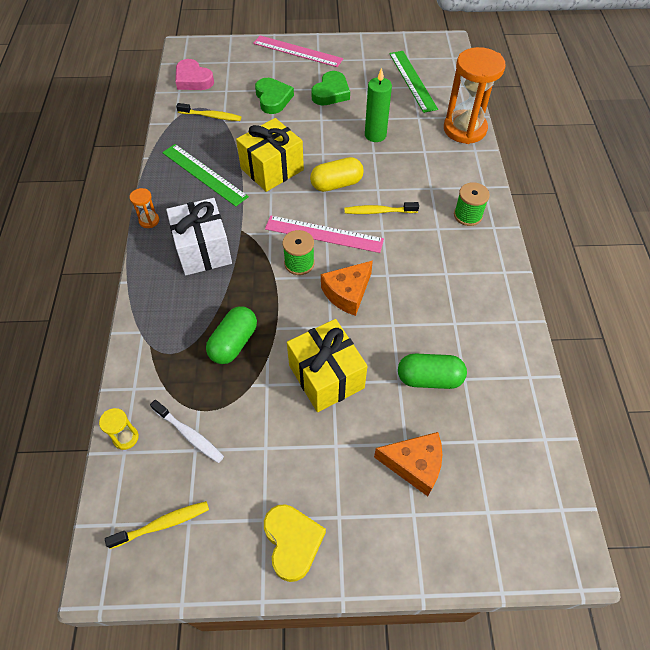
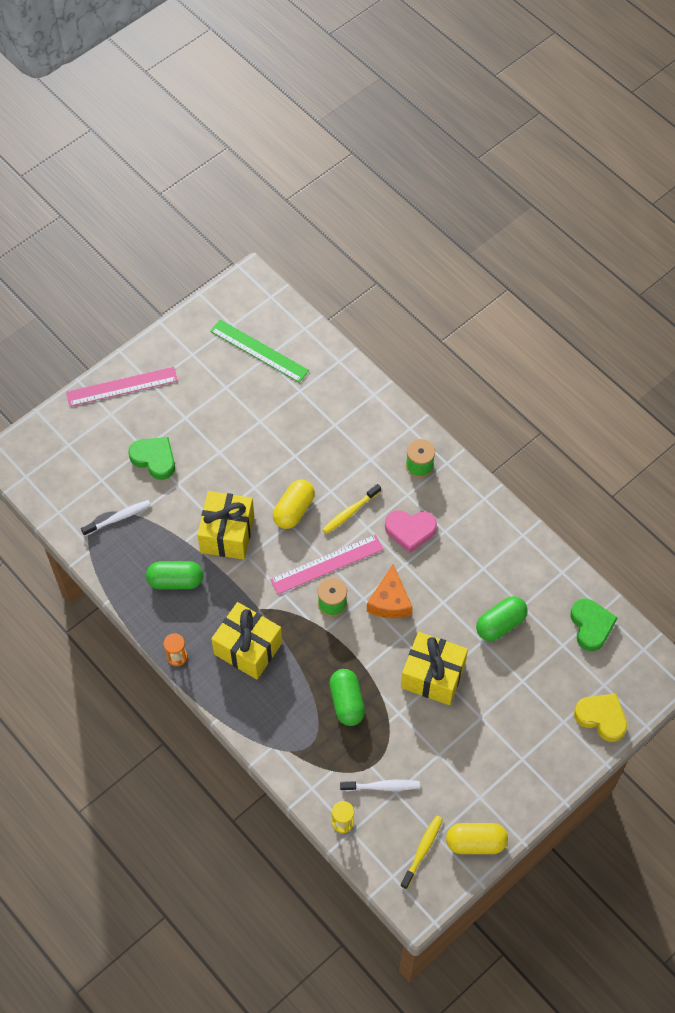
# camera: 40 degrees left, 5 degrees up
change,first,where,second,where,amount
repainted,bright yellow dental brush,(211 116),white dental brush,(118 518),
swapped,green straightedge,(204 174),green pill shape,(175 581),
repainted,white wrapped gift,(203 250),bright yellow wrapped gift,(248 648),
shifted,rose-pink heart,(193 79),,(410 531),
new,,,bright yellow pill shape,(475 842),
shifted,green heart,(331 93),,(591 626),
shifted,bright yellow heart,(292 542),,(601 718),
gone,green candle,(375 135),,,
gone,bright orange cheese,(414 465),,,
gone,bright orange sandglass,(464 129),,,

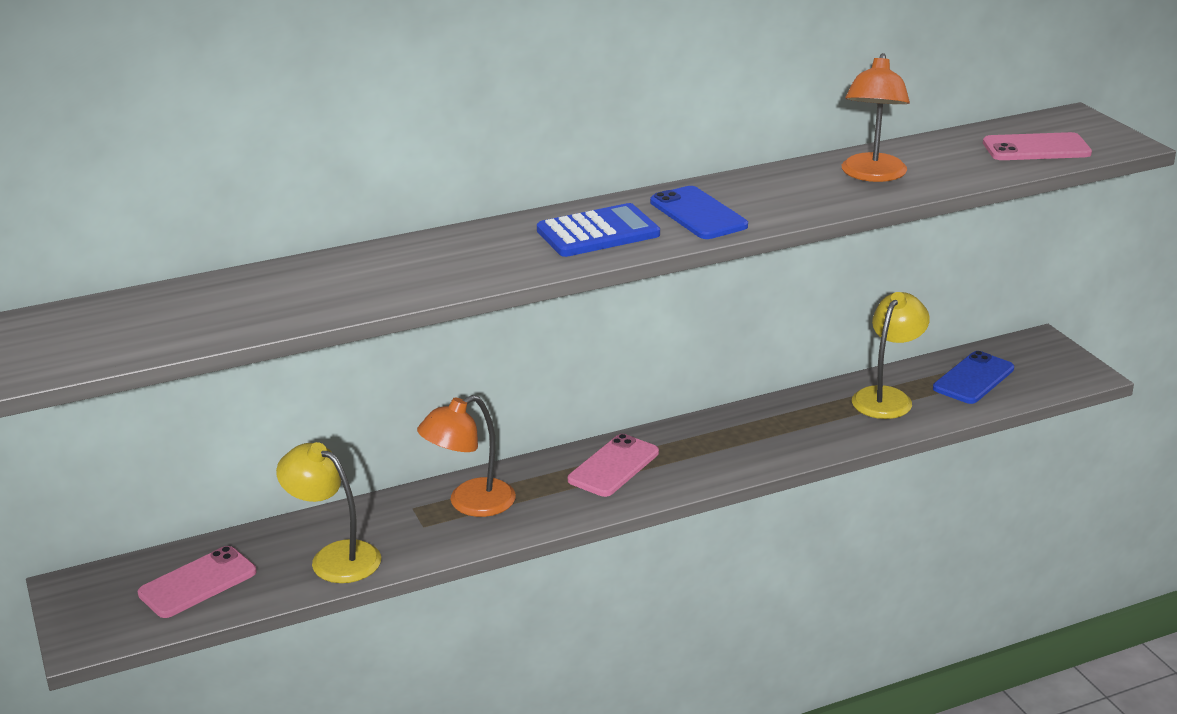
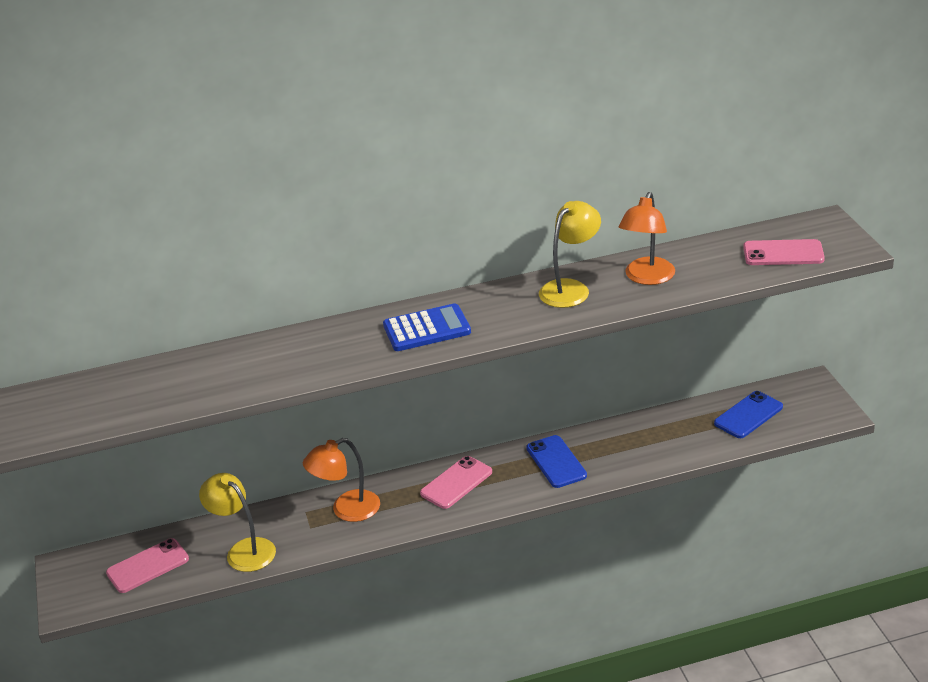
# camera: 10 degrees right, 5 degrees up
change,first,where,second,where,amount
shifted,royal blue smartphone,(698 214),,(556 462),
shifted,bright yellow reading lamp,(887 397),,(570 288),

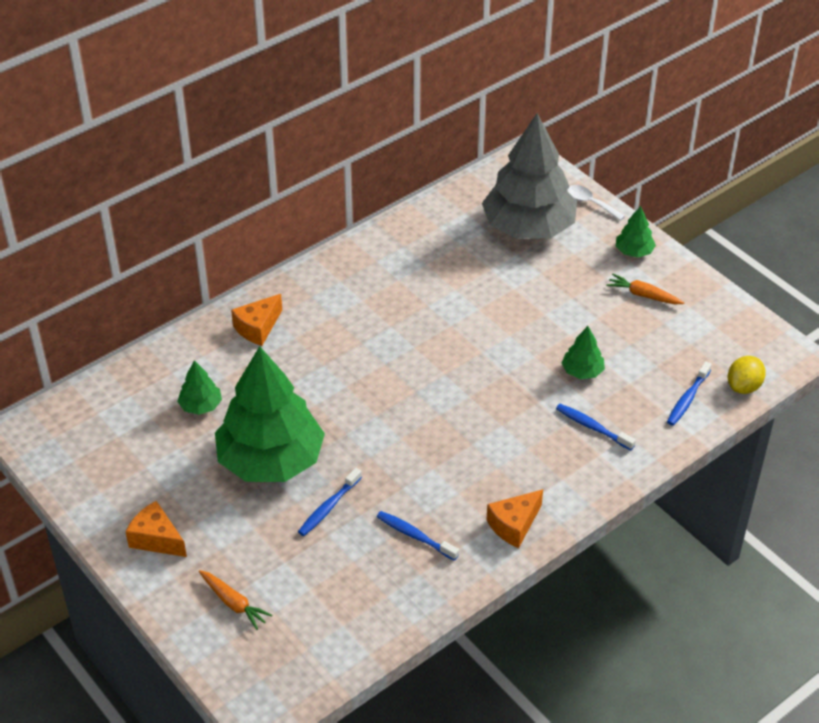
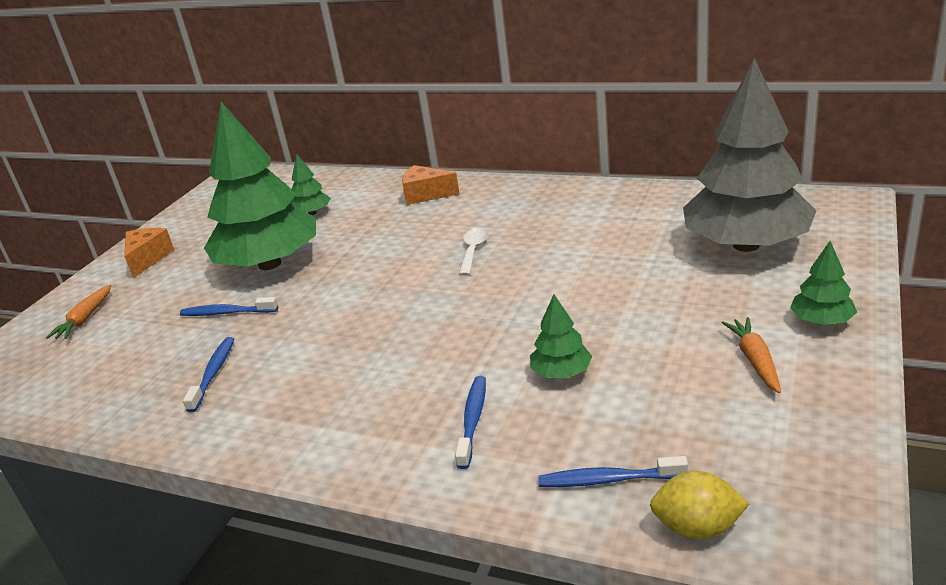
# camera: 65 degrees right, 15 degrees down
change,first,where,second,where,amount
shifted,white tablespoon,(591 203),,(473 251),
gone,bright orange cheese,(514 525),,,

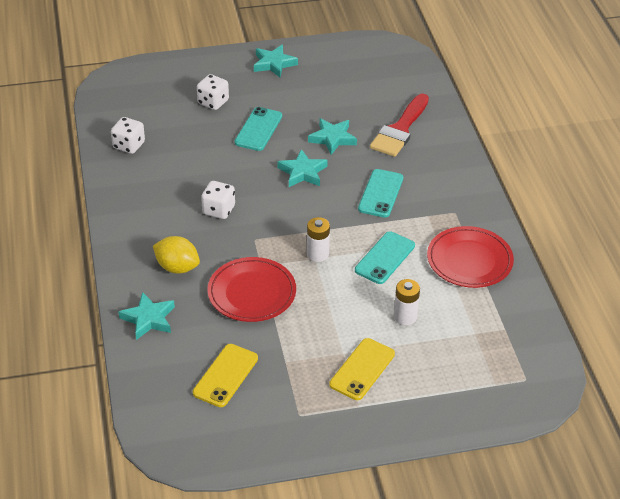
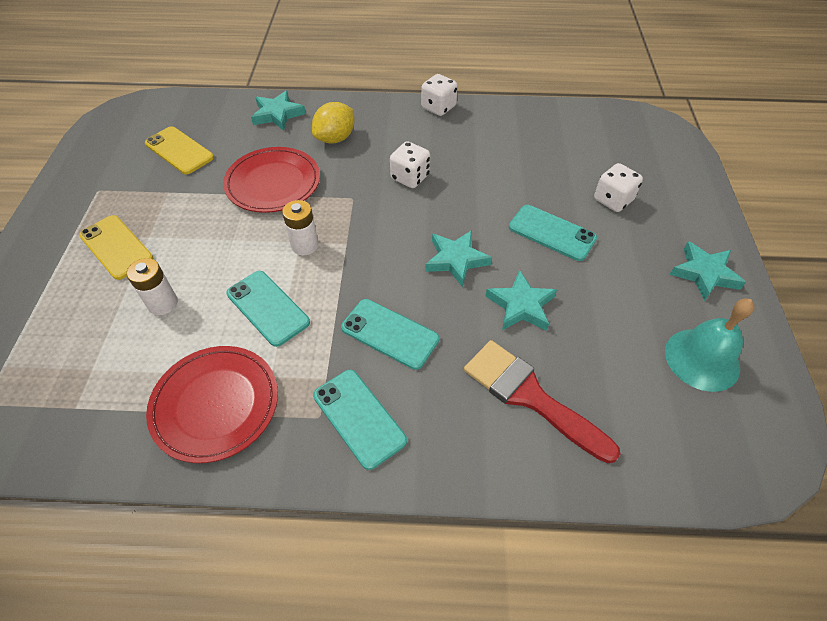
# camera: 105 degrees right, 10 degrees up
change,first,where,second,where,amount
new,,,turquoise smartphone,(359 418),
shifted,white die,(129 145),,(438 107),
new,,,turquoise hand bell,(702 359),

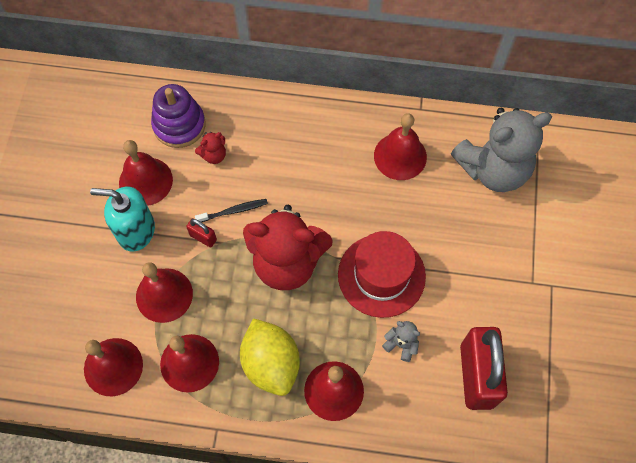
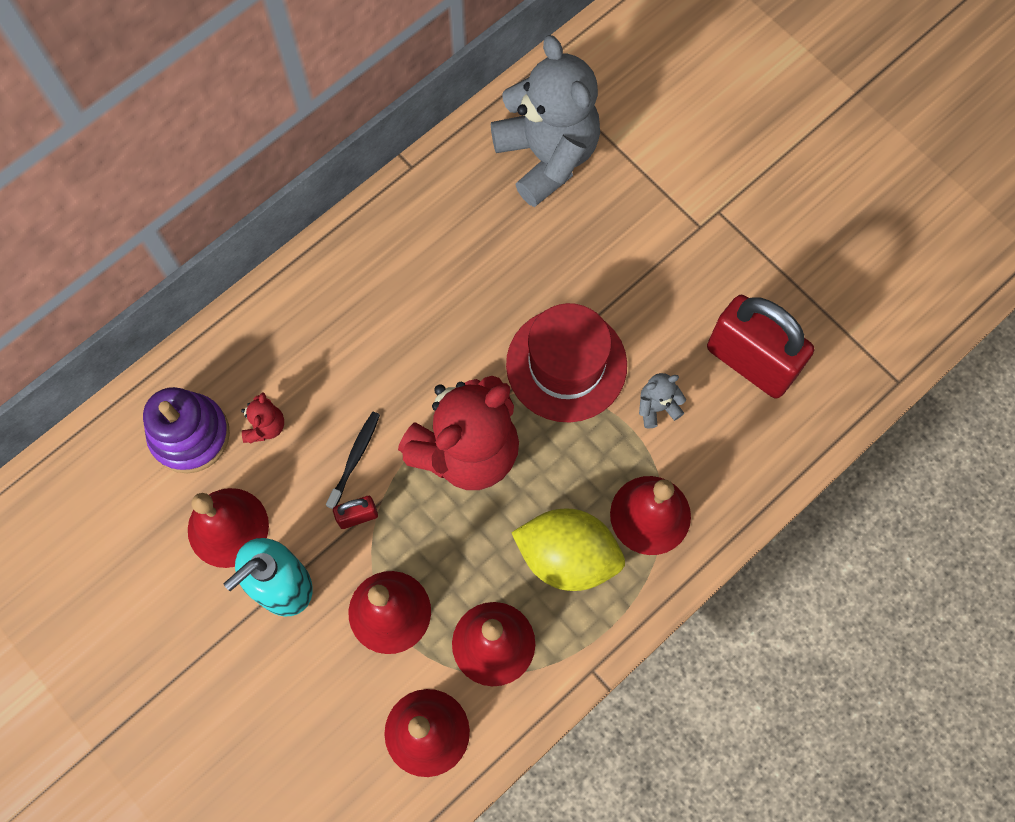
# camera: 50 degrees left, 5 degrees up
change,first,where,second,where,amount
rotated,ash-grey teddy bear,(493 169),,(547 156),45 degrees counterclockwise
gone,red hand bell,(400 156),,,

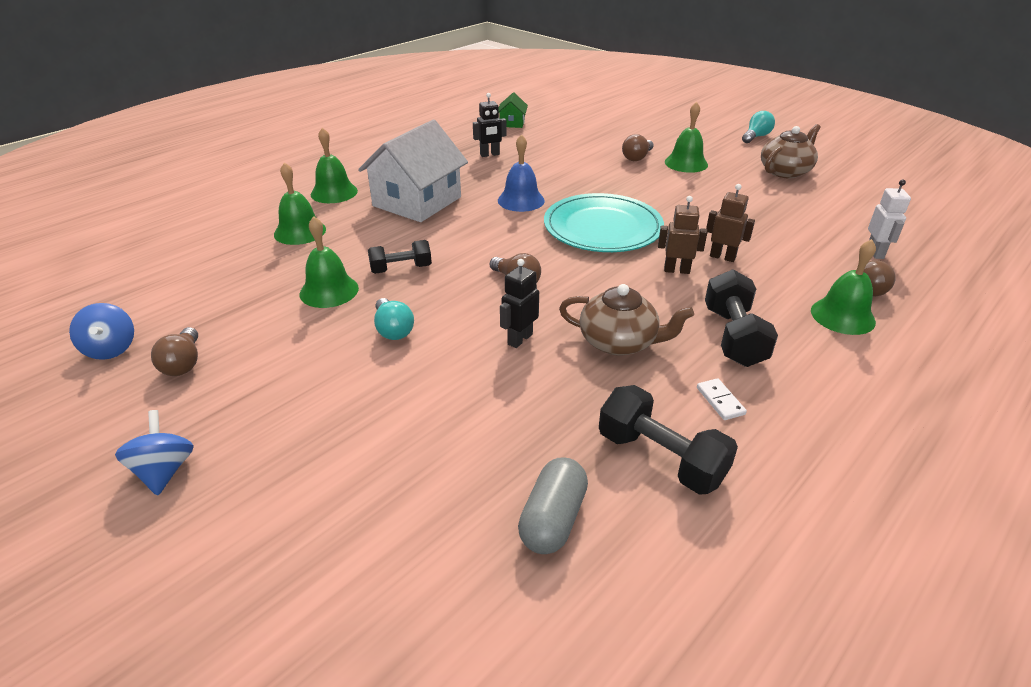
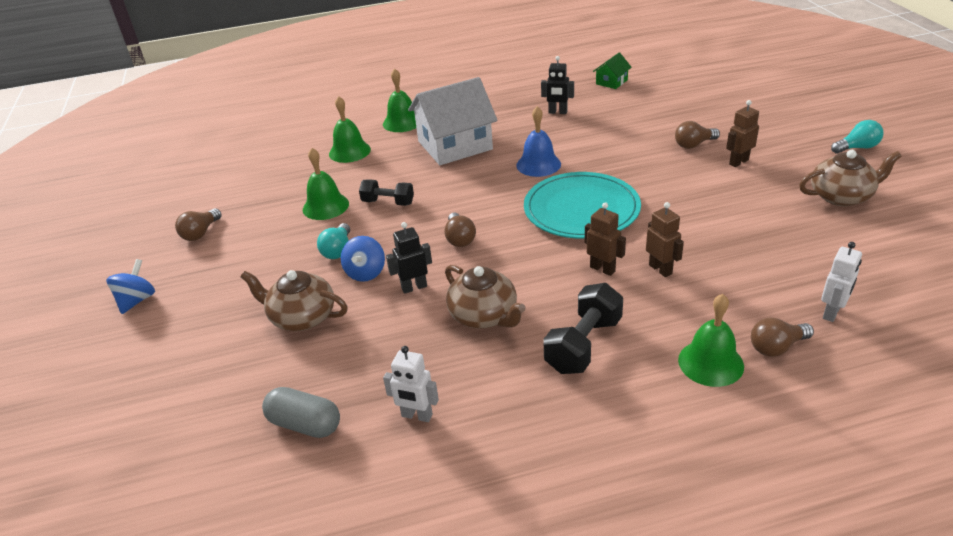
# camera: 35 degrees right, 0 degrees up
change,first,where,second,where,amount
new,,,dark brown tea pot,(302 317),
rotated,ash-grey pill shape,(553 519),,(305 424),60 degrees clockwise
shifted,royal blue whirligig,(111 349),,(366 273),
swapped,ebony dumbbell,(660 458),white robot,(417 416),
swapped,green hand bell,(686 163),dark brown robot,(738 162),
gone,white domino piece,(720 401),,,

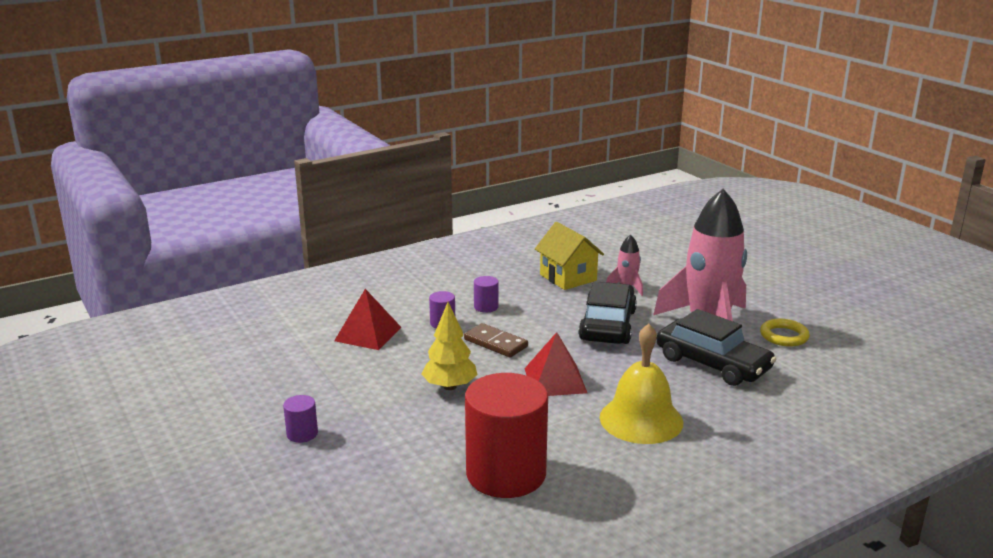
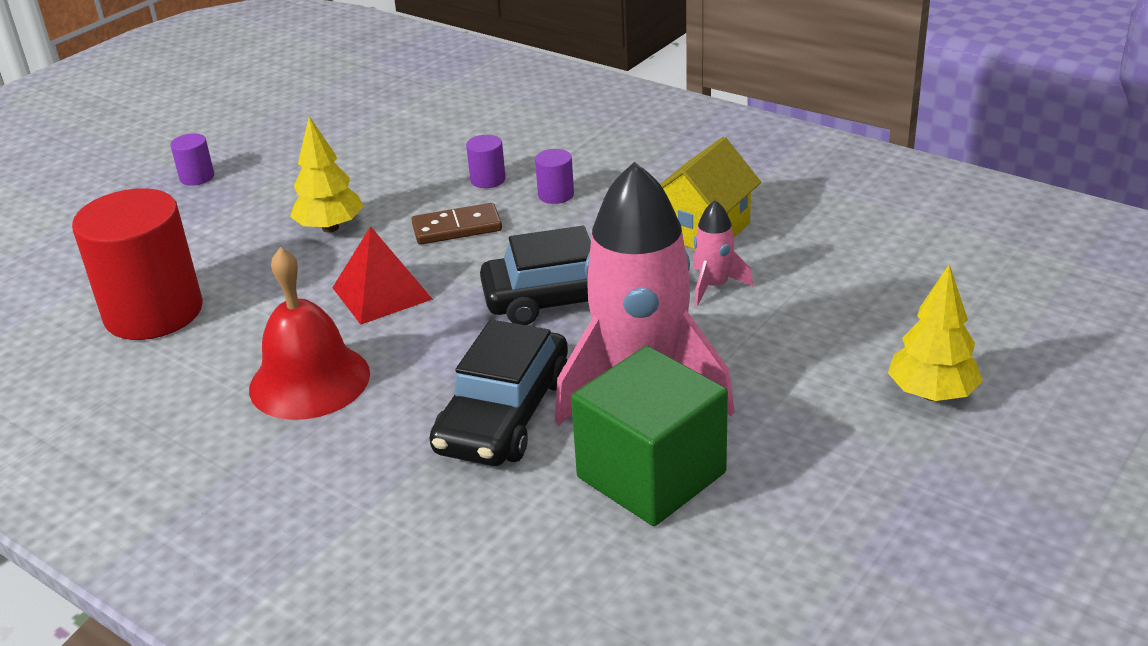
# camera: 70 degrees right, 10 degrees up
change,first,where,second,where,amount
repainted,bright yellow hand bell,(641 419),red hand bell,(309 381),
rotated,dark brown domino piece,(495 343),,(457 228),60 degrees clockwise
swapped,bright yellow torus,(784 336),green cube,(651 475),
new,,,bright yellow fir tree,(931 394),
gone,red pyramid,(368 334),,,

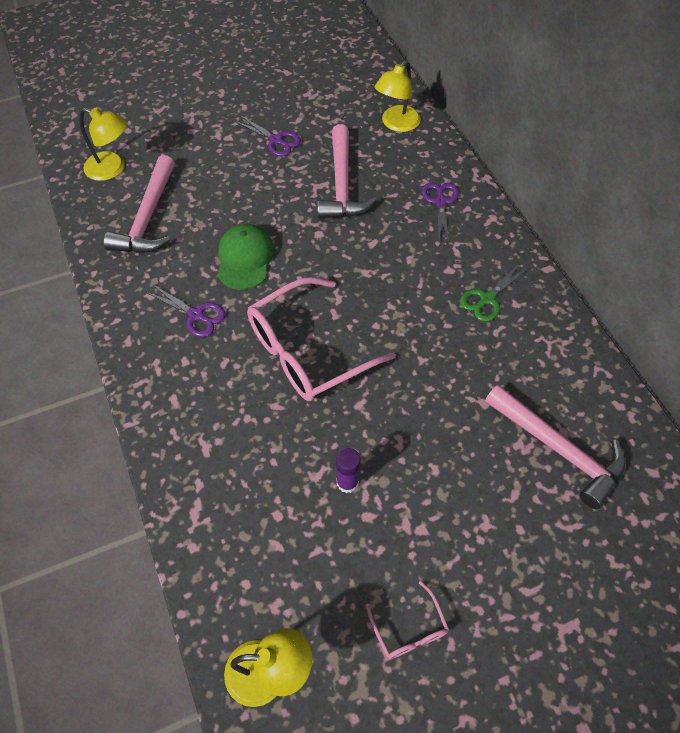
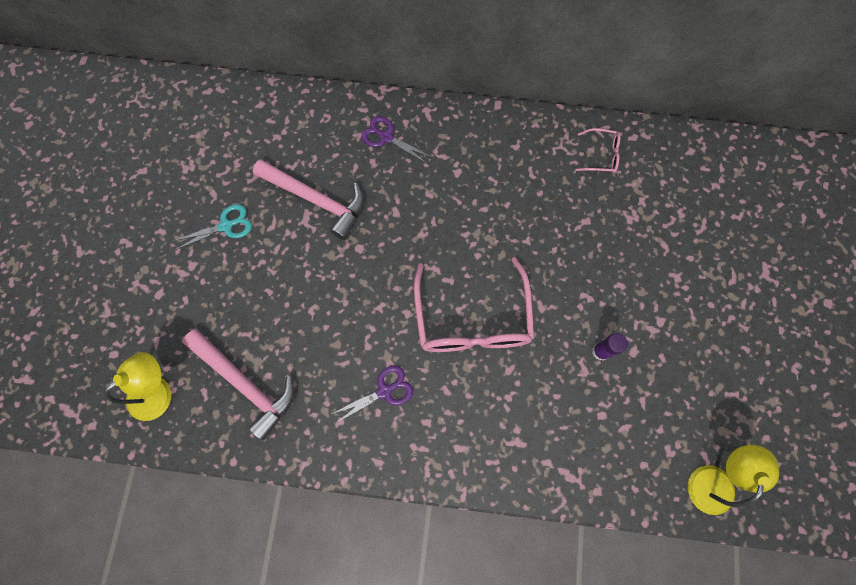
# camera: 60 degrees left, 15 degrees up
change,first,where,second,where,amount
repainted,violet scissors,(276 140),turquoise scissors,(226 226),
shifted,rose-pink eyeglasses,(409 629),,(601 155),
gone,green baseball cap,(245 258),,,
gone,bright yellow reading lamp,(396 124),,,
gone,green scissors,(487 299),,,
gone,rose-pink claw hammer,(558 449),,,

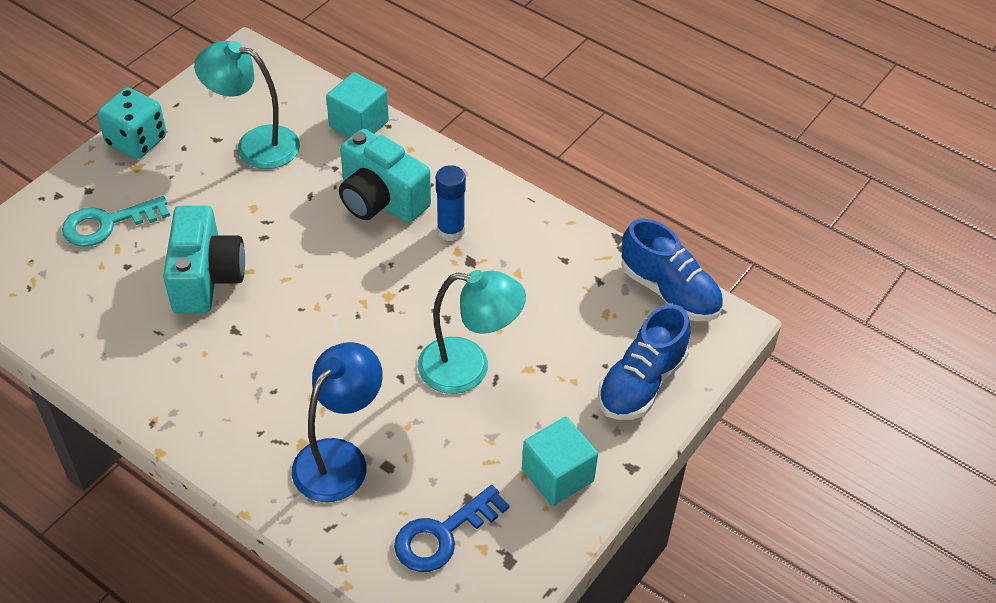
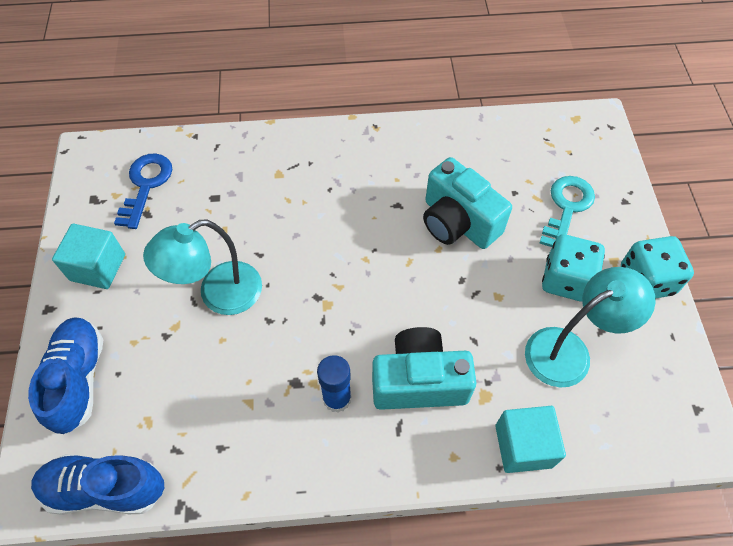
# camera: 140 degrees right, 10 degrees up
change,first,where,second,where,amount
new,,,turquoise die,(566 280),
gone,royal blue reading lamp,(340 458),,,

